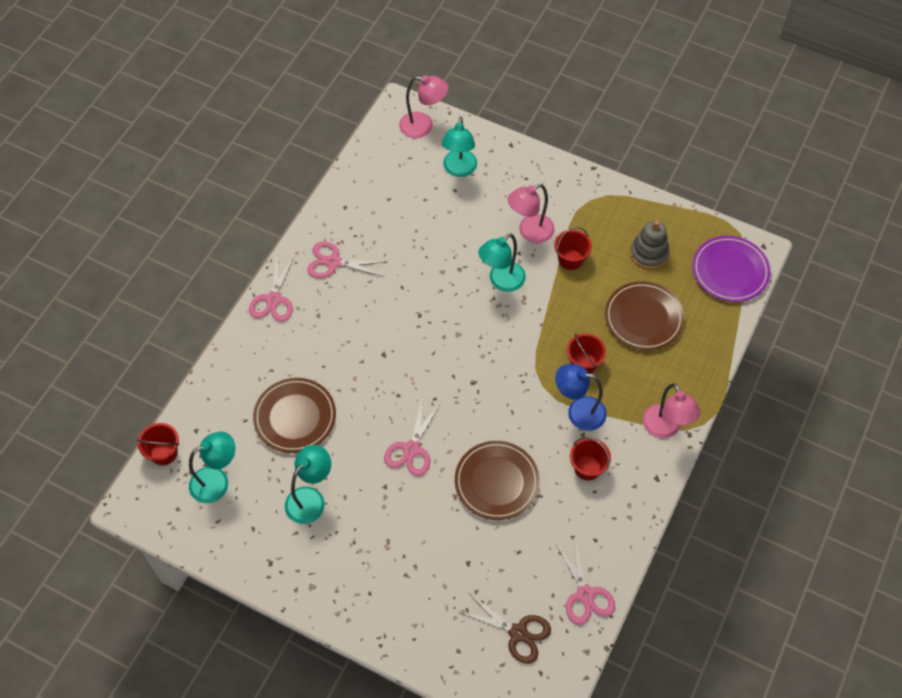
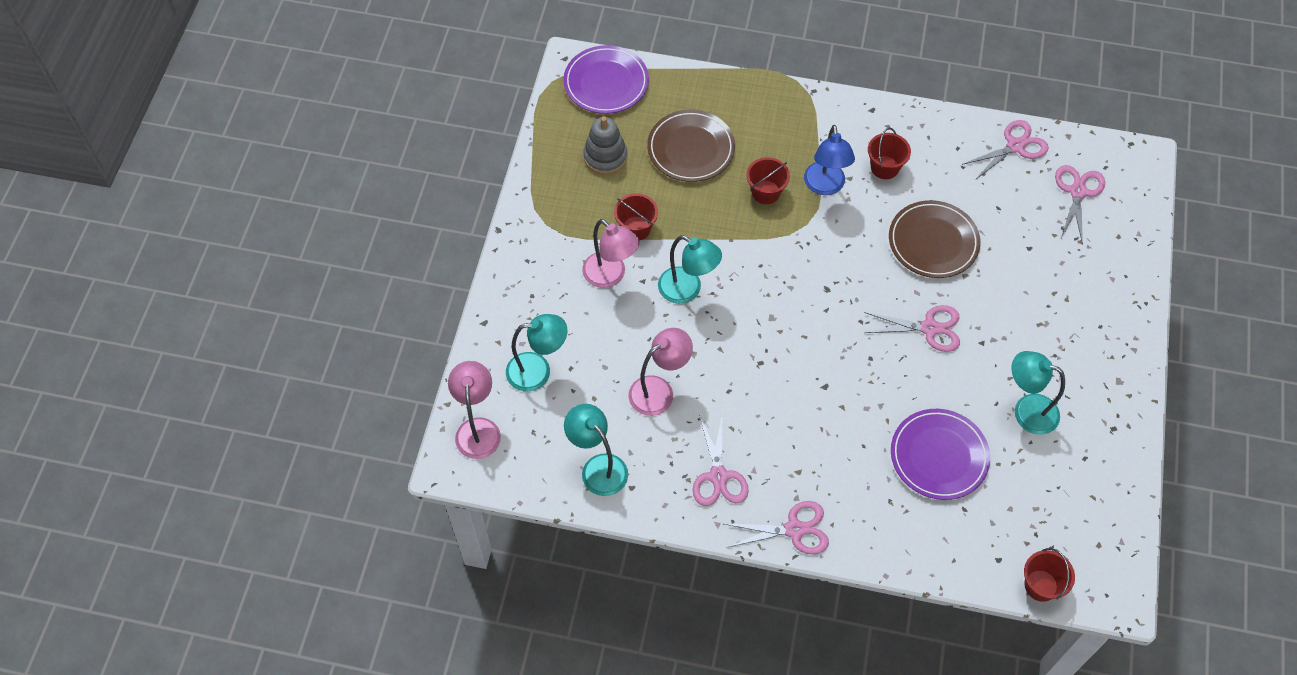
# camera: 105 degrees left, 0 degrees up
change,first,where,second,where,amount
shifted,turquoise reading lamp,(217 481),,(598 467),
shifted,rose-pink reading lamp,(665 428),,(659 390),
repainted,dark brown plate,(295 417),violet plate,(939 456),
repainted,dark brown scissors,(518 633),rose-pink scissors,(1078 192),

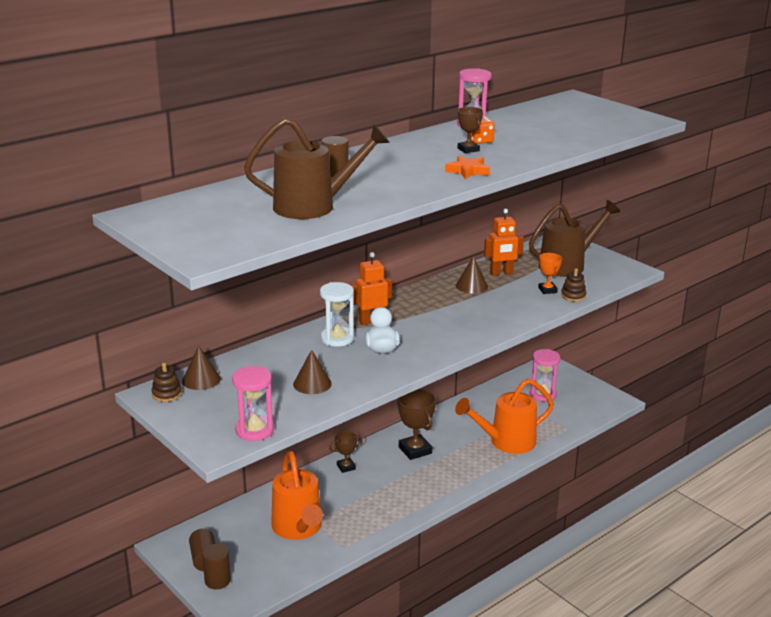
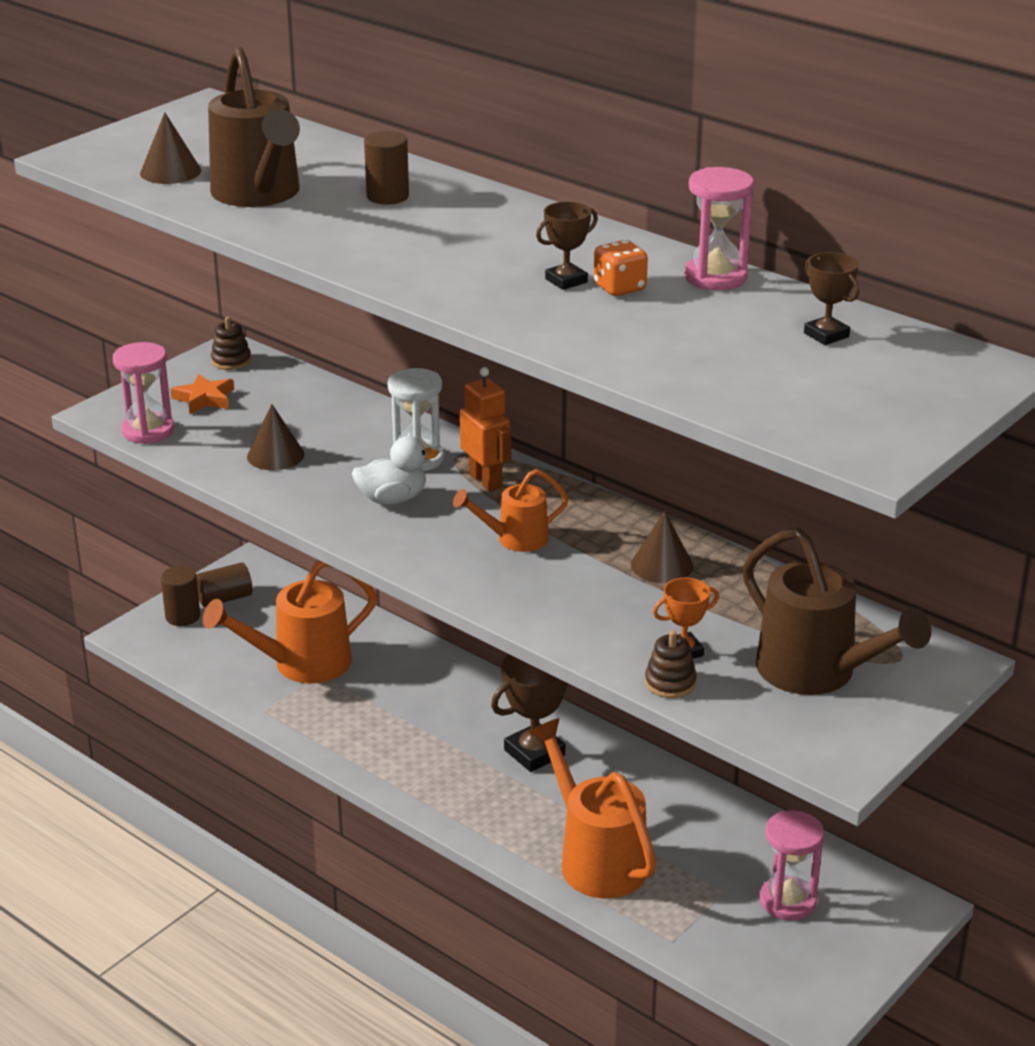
# camera: 80 degrees right, 5 degrees up
change,first,where,second,where,amount
shifted,dark brown cone,(201 379),,(170 172),
shifted,bright orange star,(468 171),,(204 399),
new,,,bright orange watering can,(515 539),
shifted,dark brown prize cup,(346 467),,(826 335),
gone,bright orange robot,(501 273),,,

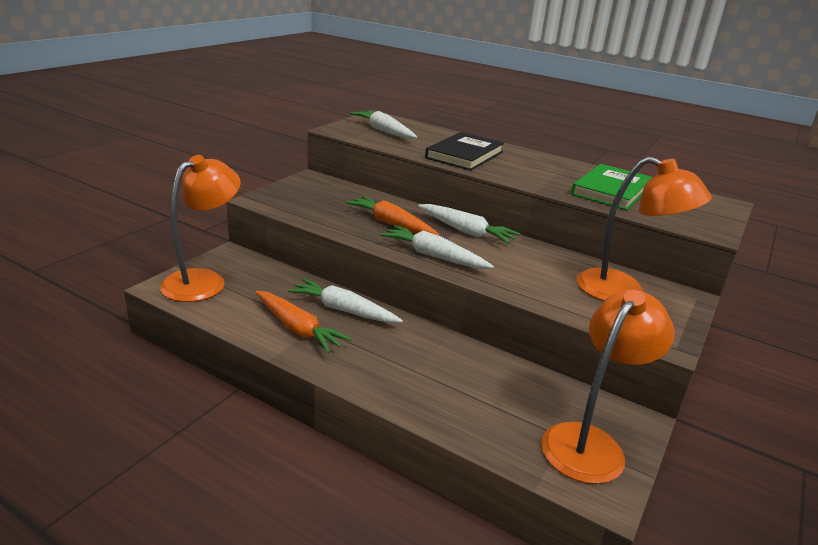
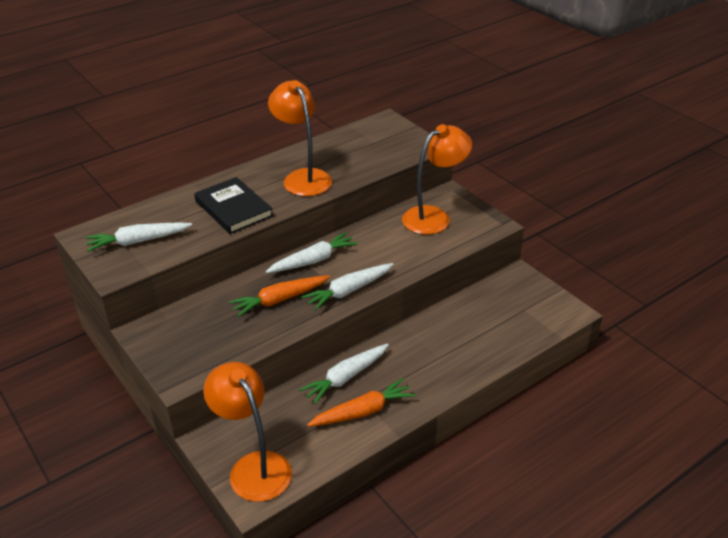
# camera: 65 degrees left, 10 degrees up
change,first,where,second,where,amount
shifted,bright orange reading lamp,(590 442),,(303 177),
gone,green hardback,(611 190),,,

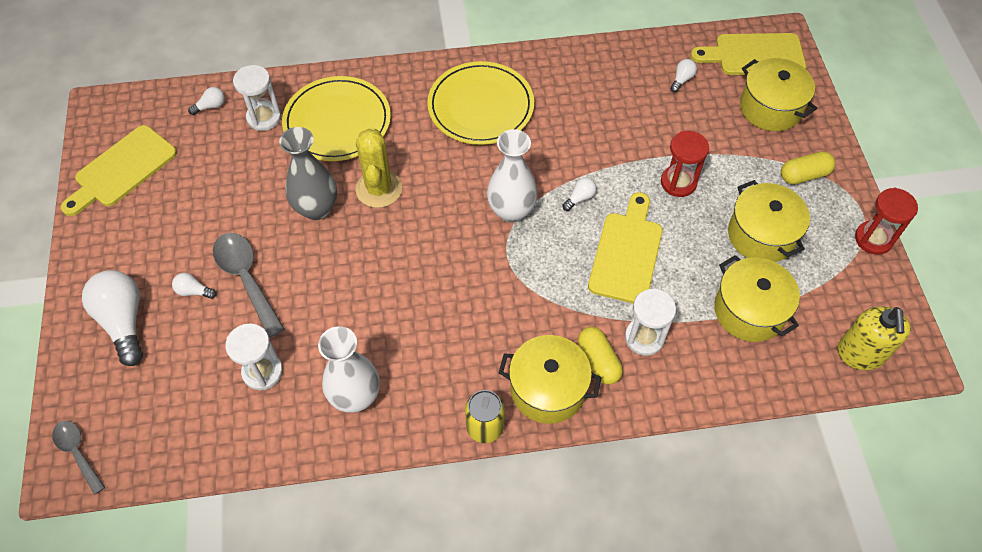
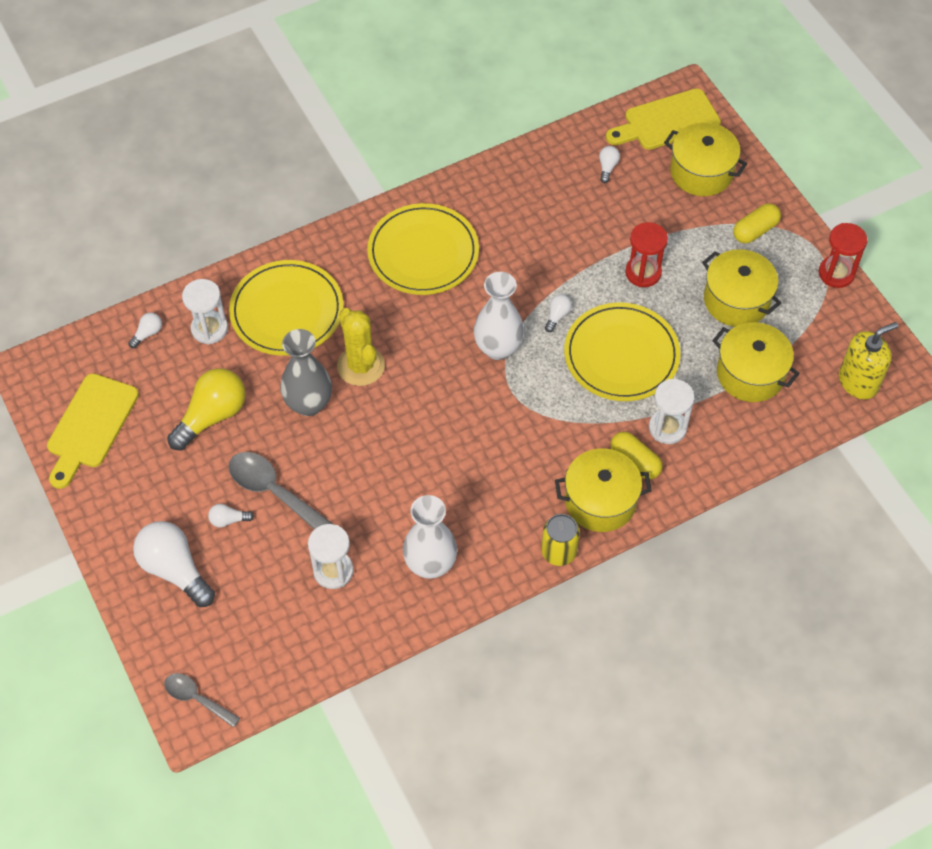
# camera: 20 degrees left, 0 degrees up
change,first,where,second,where,amount
new,,,bright yellow light bulb,(212 416),
swapped,bright yellow bread board,(626 253),bright yellow plate,(621 355),
rotated,bright yellow soap pump,(860 353),,(858 382),105 degrees counterclockwise

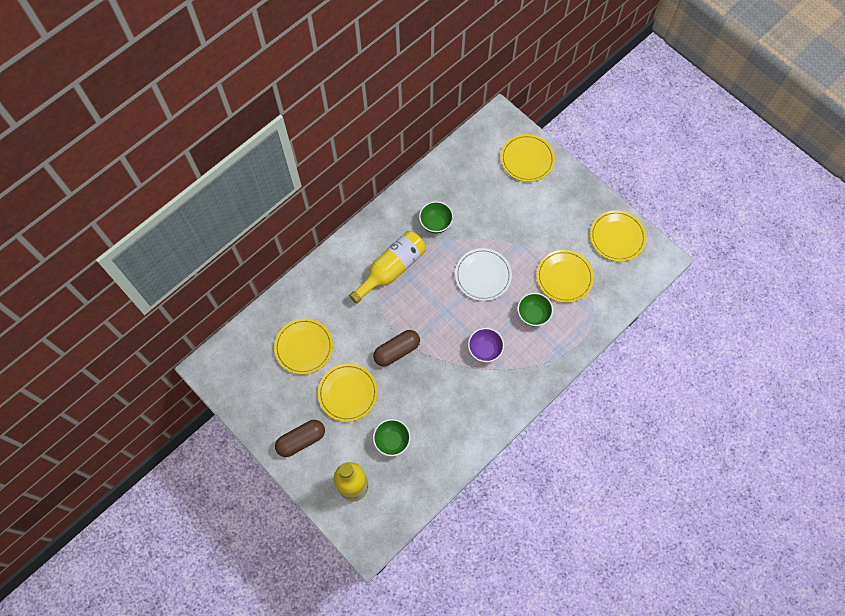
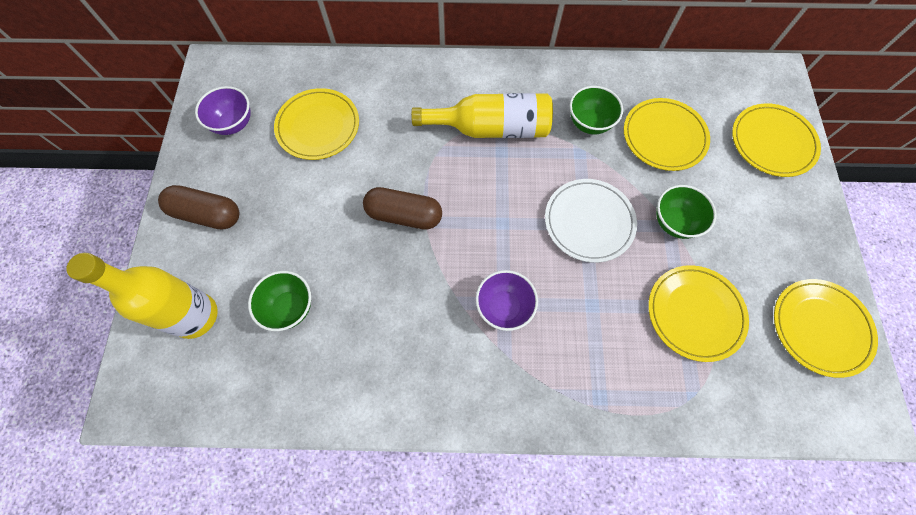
# camera: 45 degrees right, 0 degrees up
change,first,where,second,where,amount
new,,,violet deep dish,(233 124),
shifted,bright yellow plate,(348 393),,(664 137),
shifted,green deep dish,(533 315),,(674 222),

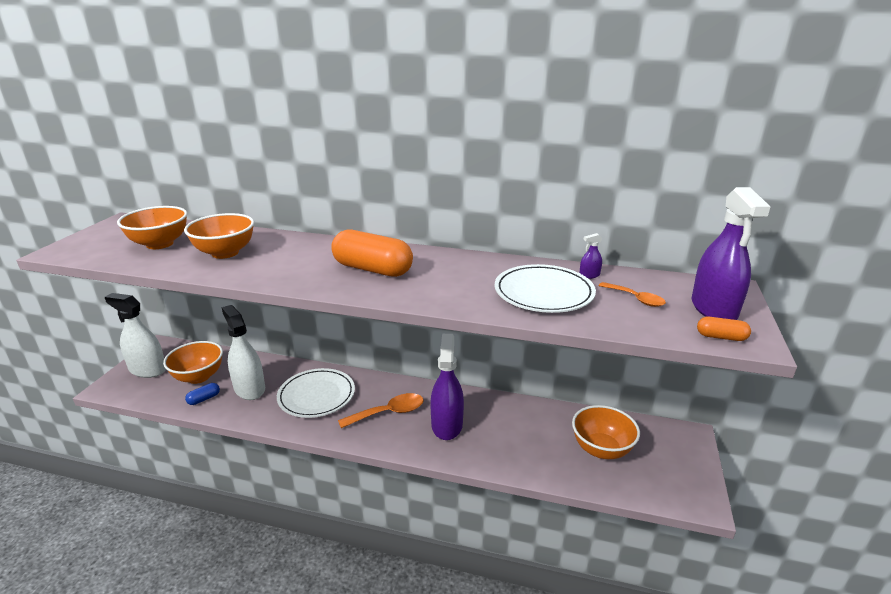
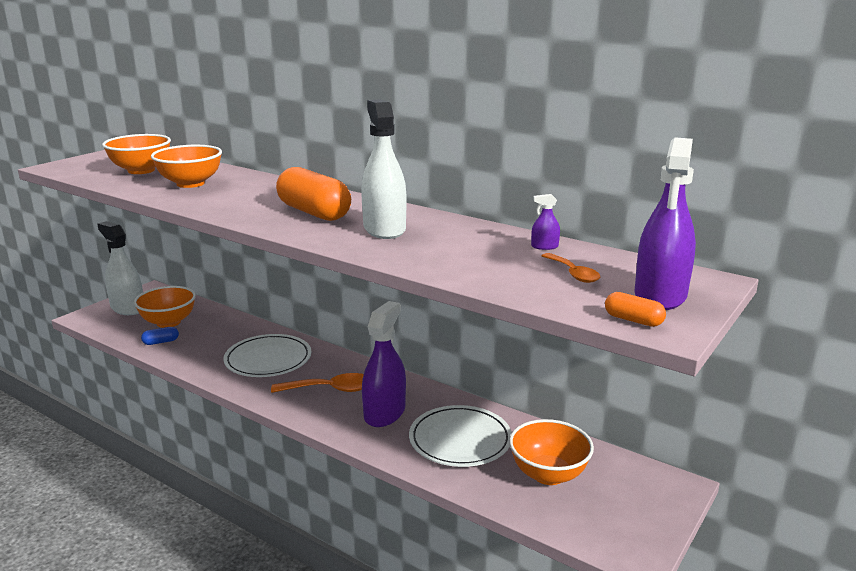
# camera: 20 degrees right, 5 degrees down
change,first,where,second,where,amount
shifted,white spray bottle,(249 388),,(384 229),
shifted,white plate,(543 293),,(460 440),

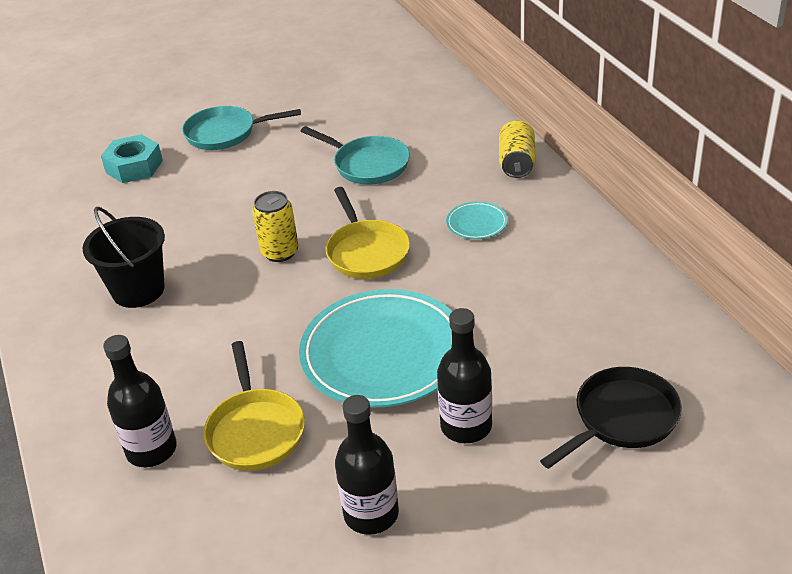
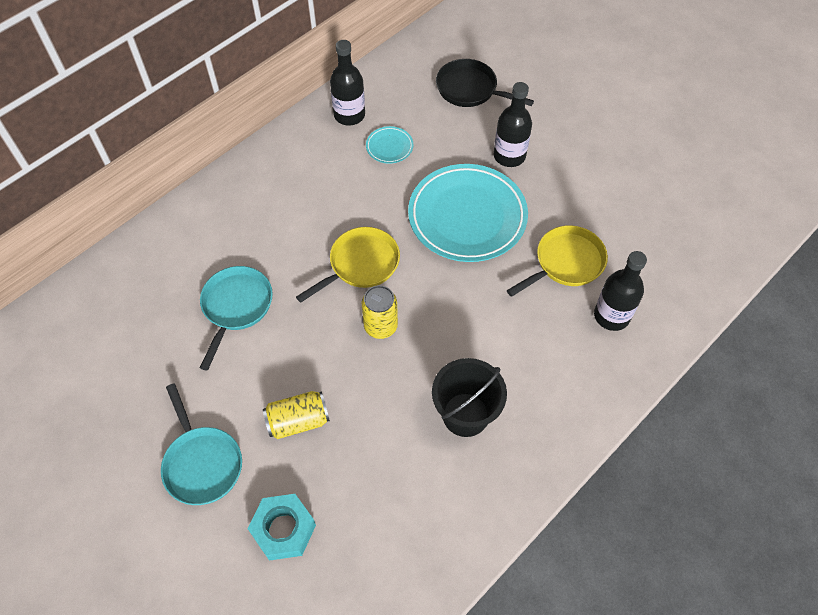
# camera: 115 degrees left, 20 degrees up
change,first,where,second,where,amount
shifted,bright yellow soda can,(516 163),,(298 421),
shifted,ebony bottle,(371 514),,(349 115),
shifted,turquoise plate,(476 223),,(389 147),

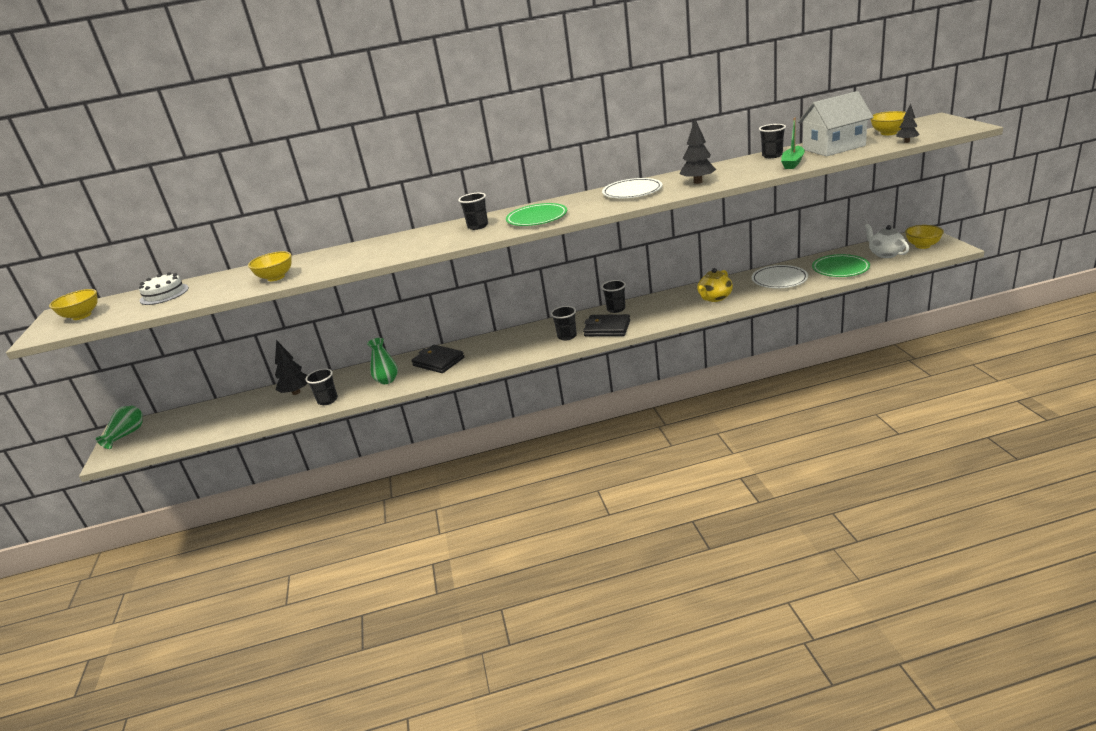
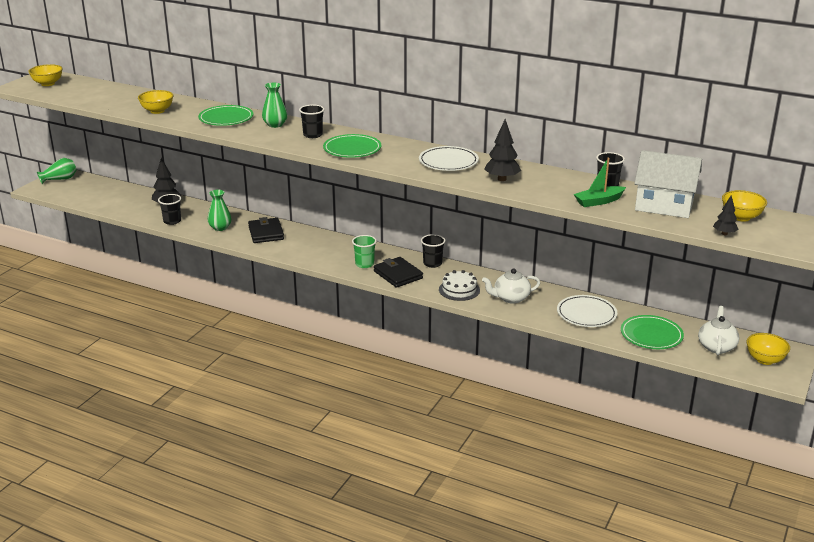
# camera: 35 degrees right, 0 degrees up
change,first,where,second,where,amount
new,,,green plate,(226 118),
new,,,green vase,(275 125),
repainted,ebony cup,(567 336),green cup,(364 264),
shifted,white gateau,(164 294),,(459 290),
repainted,bright yellow tea pot,(714 298),white tea pot,(510 298),

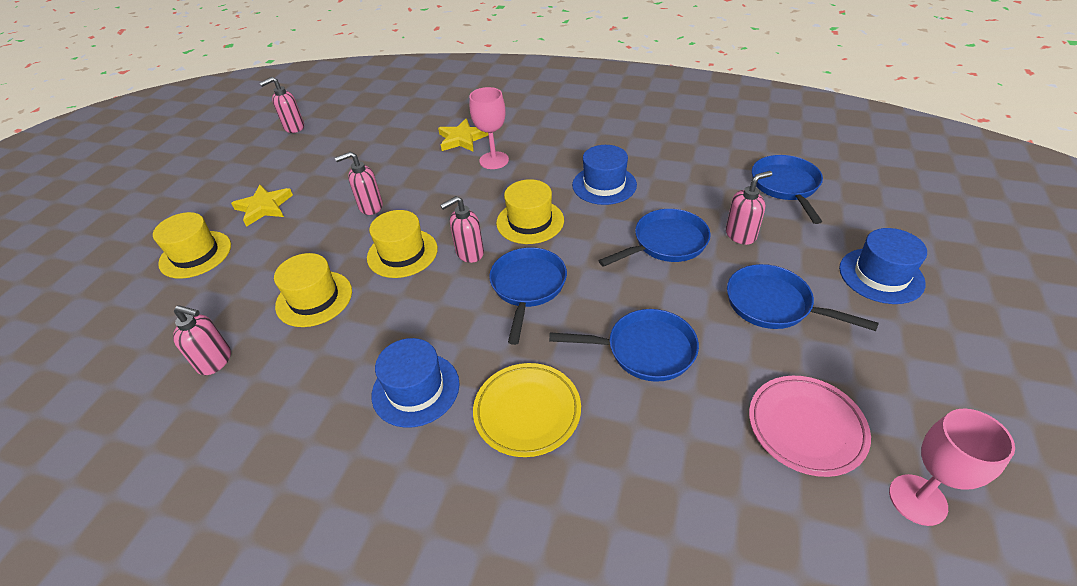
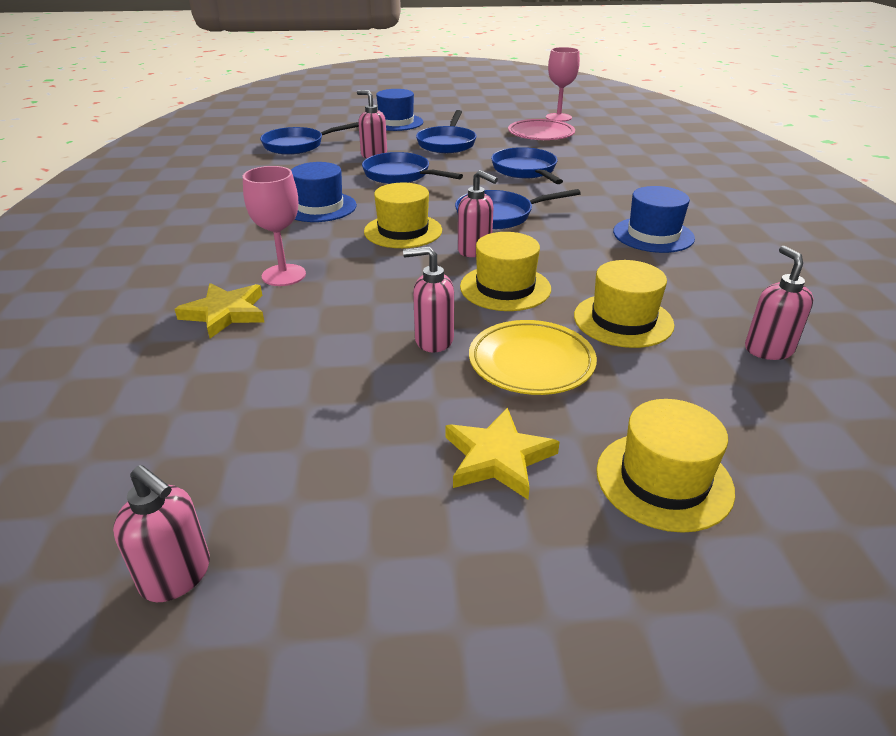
# camera: 115 degrees left, 10 degrees down
change,first,where,second,where,amount
rotated,rose-pink soap pump,(370 207),,(433 340),135 degrees clockwise
shifted,bright yellow plate,(527 411),,(531 362),

